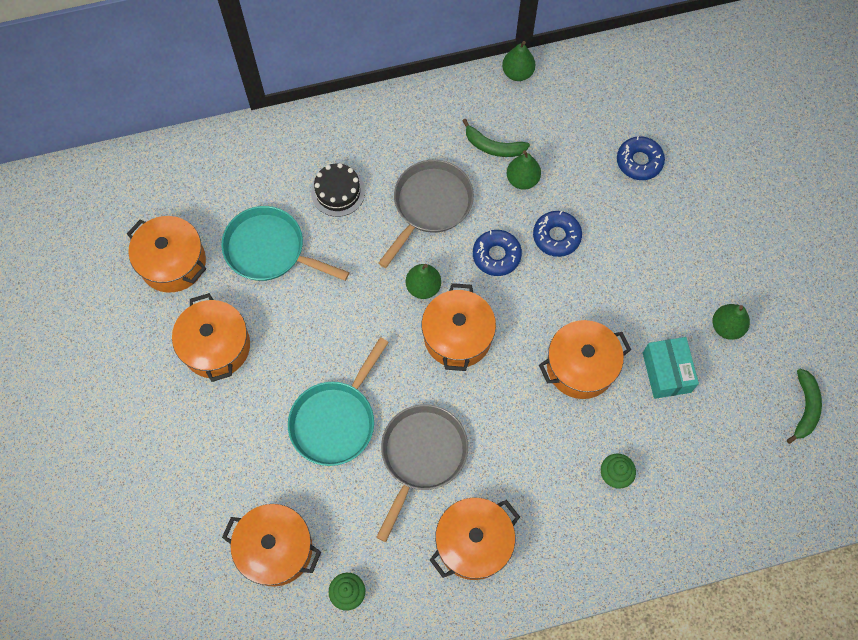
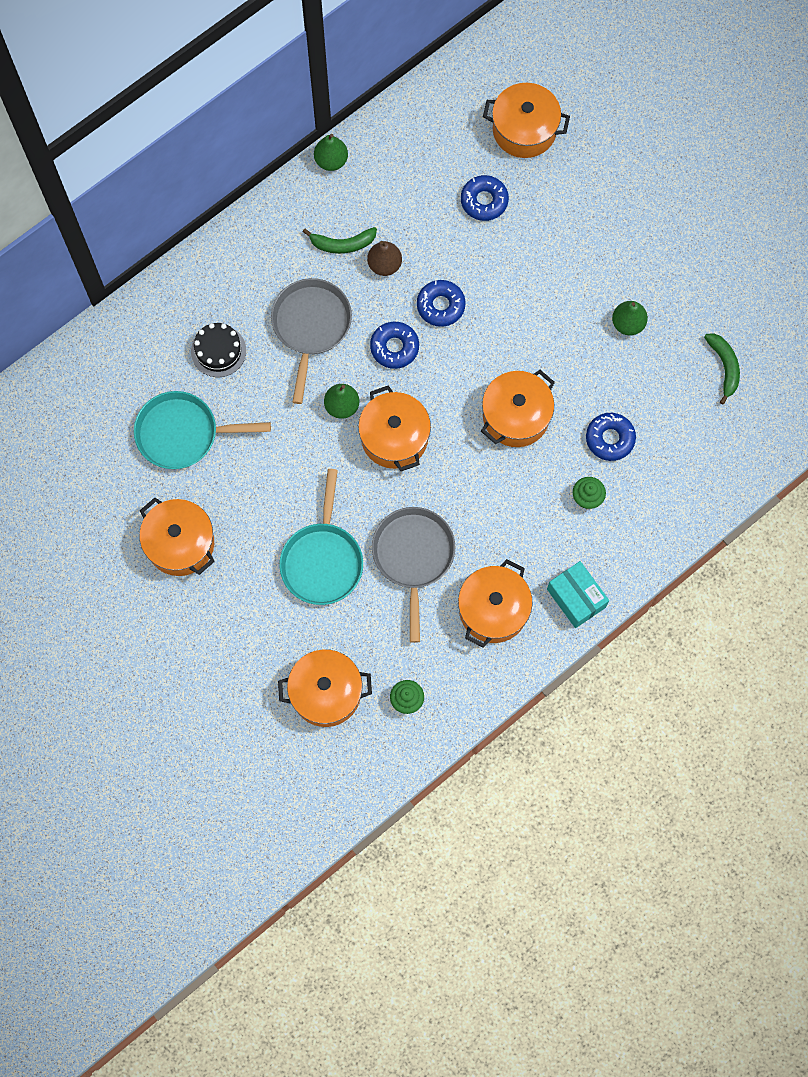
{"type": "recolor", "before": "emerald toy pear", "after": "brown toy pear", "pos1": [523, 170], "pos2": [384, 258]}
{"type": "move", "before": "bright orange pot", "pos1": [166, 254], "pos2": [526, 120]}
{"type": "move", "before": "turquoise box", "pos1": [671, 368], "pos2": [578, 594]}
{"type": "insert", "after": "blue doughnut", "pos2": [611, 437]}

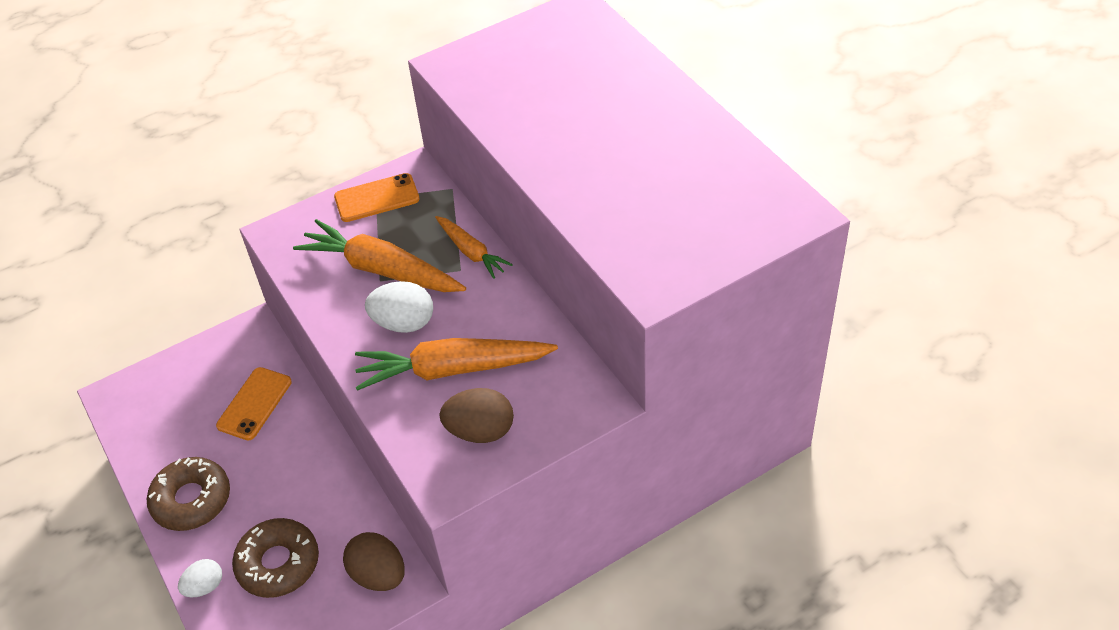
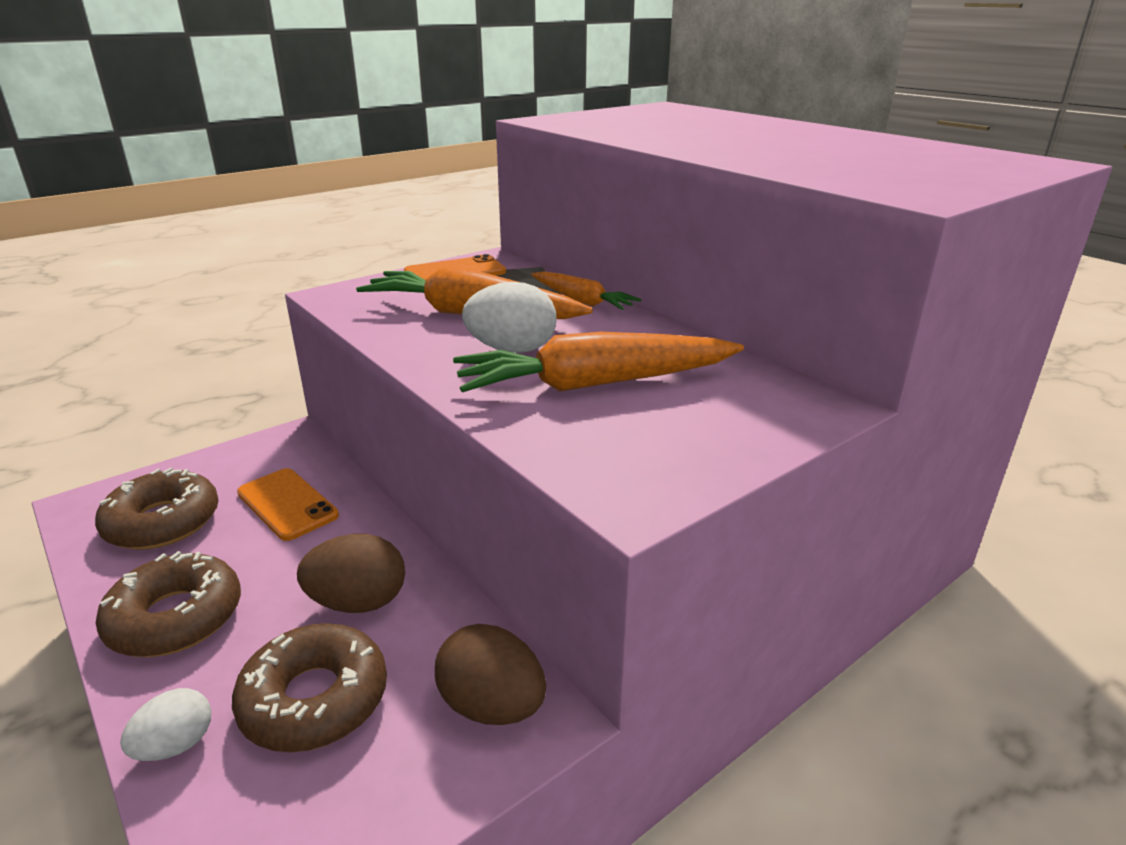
{"type": "rotate", "before": "bright orange mobile phone", "pos1": [254, 403], "pos2": [288, 504], "turn": -60}
{"type": "move", "before": "brown egg shape", "pos1": [476, 415], "pos2": [351, 573]}
{"type": "insert", "after": "brown doughnut", "pos2": [157, 509]}

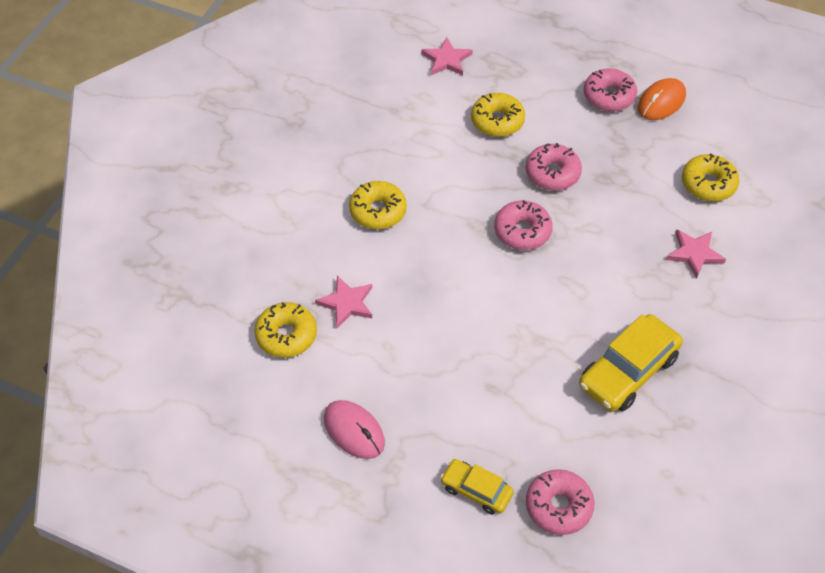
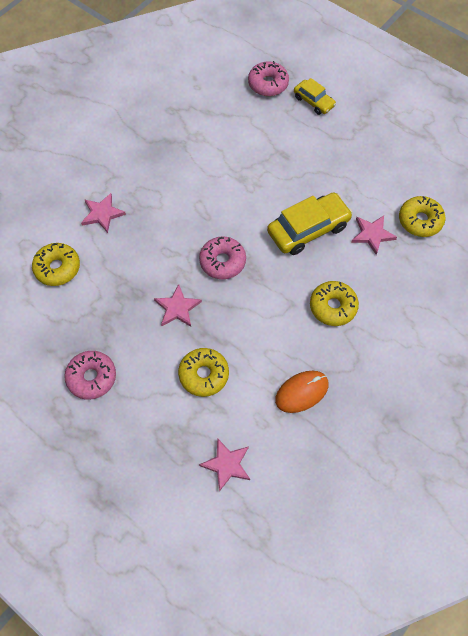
{"type": "move", "before": "bright orange computer mouse", "pos1": [662, 99], "pos2": [302, 392]}
{"type": "replace", "before": "rose-pink doughnut", "after": "rose-pink star", "pos1": [554, 167], "pos2": [178, 305]}
{"type": "move", "before": "golden car", "pos1": [631, 363], "pos2": [310, 223]}
{"type": "delete", "before": "rose-pink computer mouse", "pos1": [354, 429]}

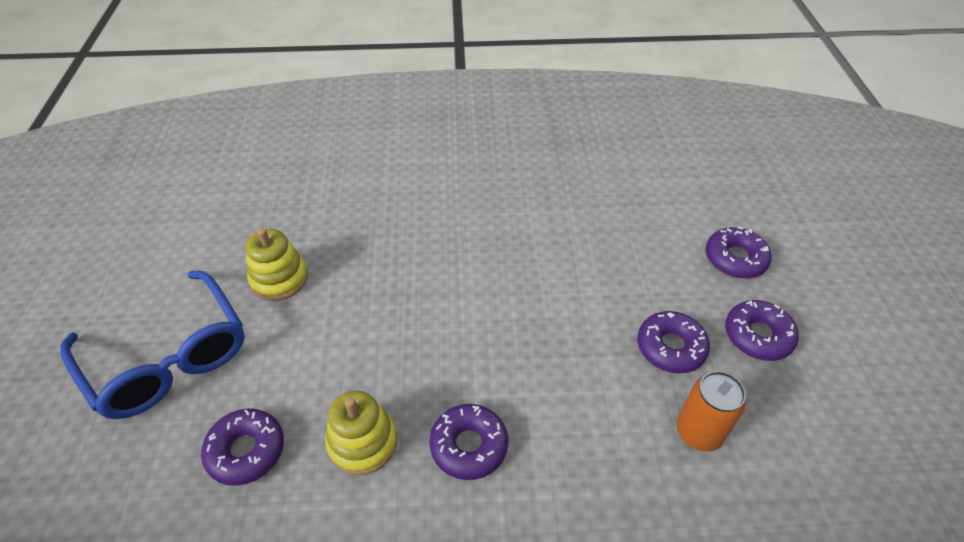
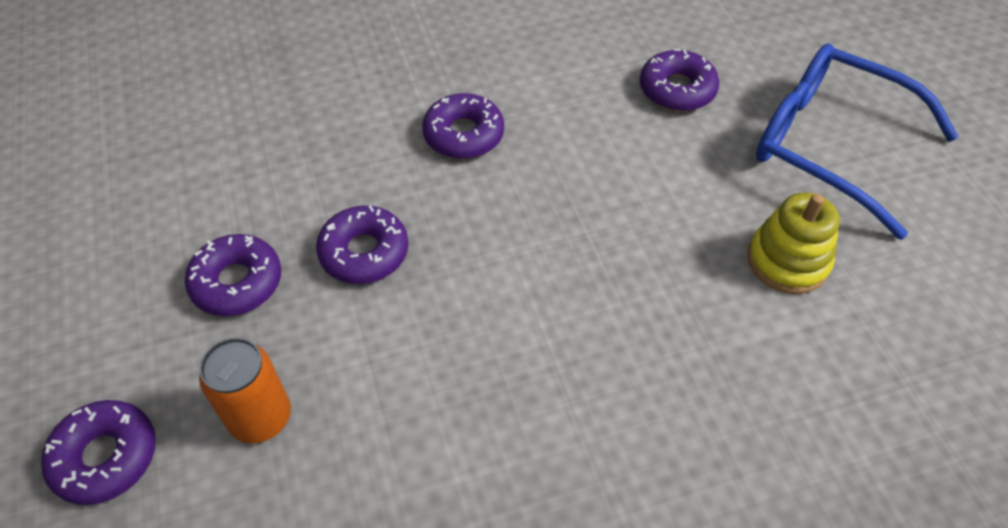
{"type": "move", "before": "royal purple doughnut", "pos1": [762, 330], "pos2": [362, 244]}
{"type": "move", "before": "bright orange soda can", "pos1": [711, 411], "pos2": [245, 390]}
{"type": "delete", "before": "golden stacking toy", "pos1": [361, 433]}

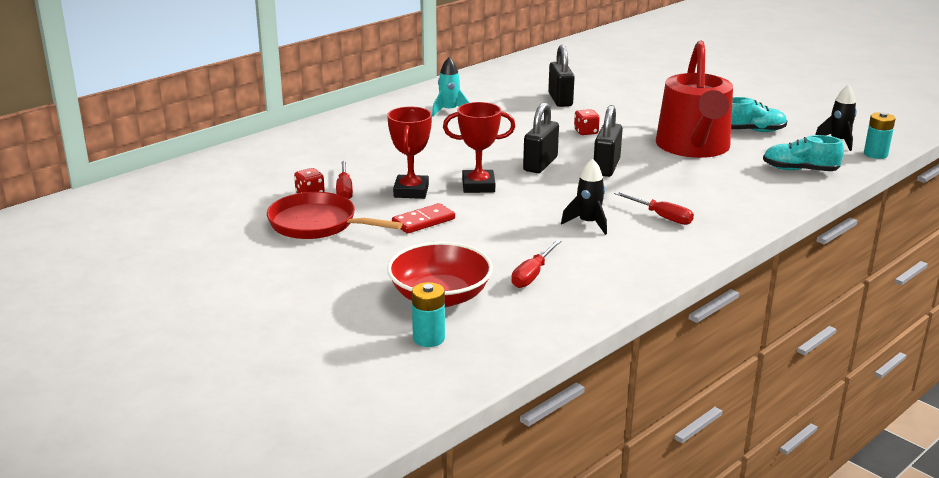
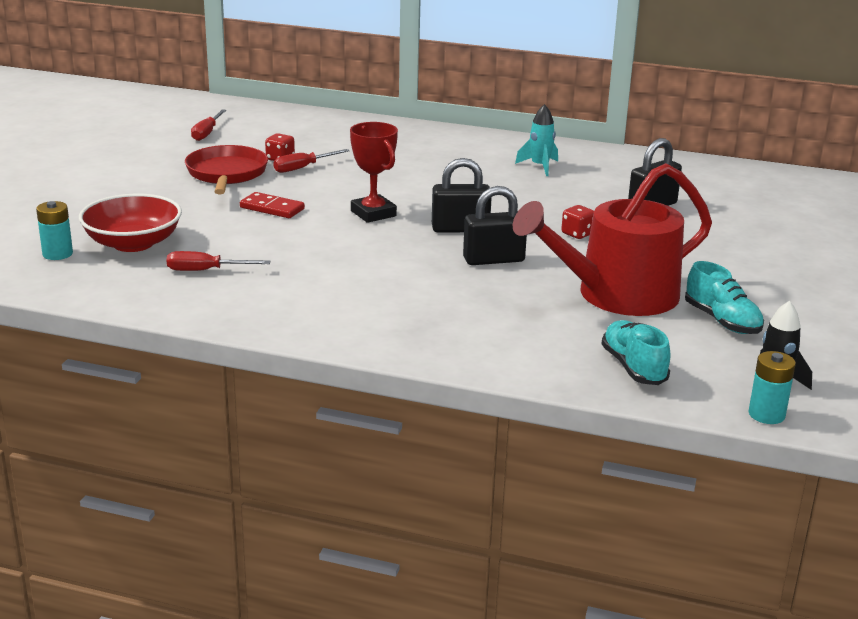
{"type": "delete", "before": "scarlet prize cup", "pos1": [409, 153]}
{"type": "delete", "before": "jet-black rocket", "pos1": [584, 196]}
{"type": "move", "before": "scarlet flat screwdriver", "pos1": [654, 208], "pos2": [208, 125]}

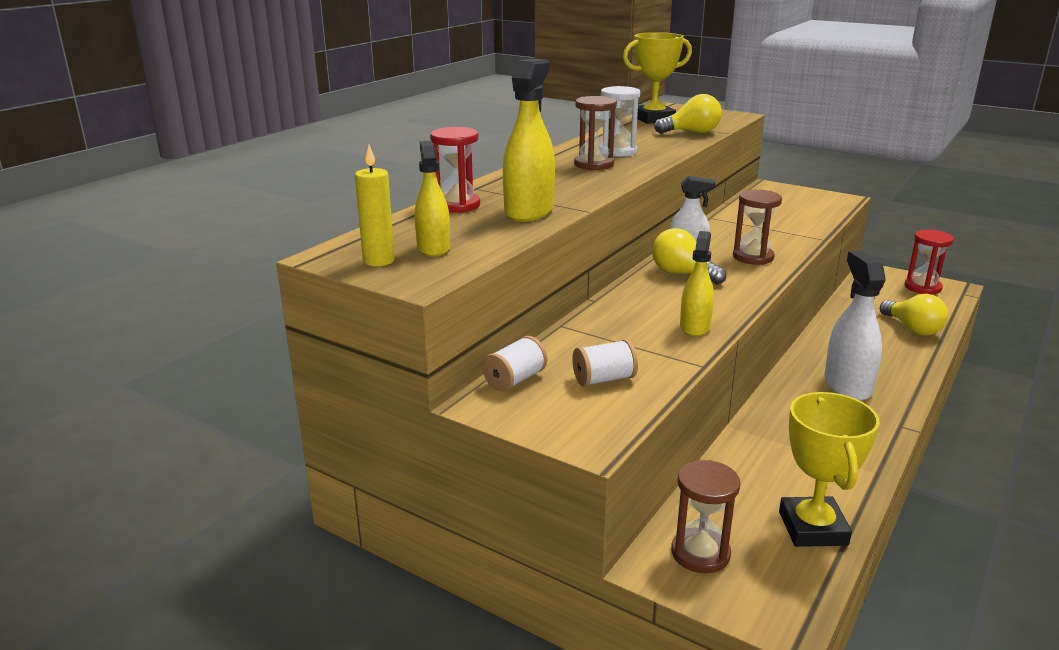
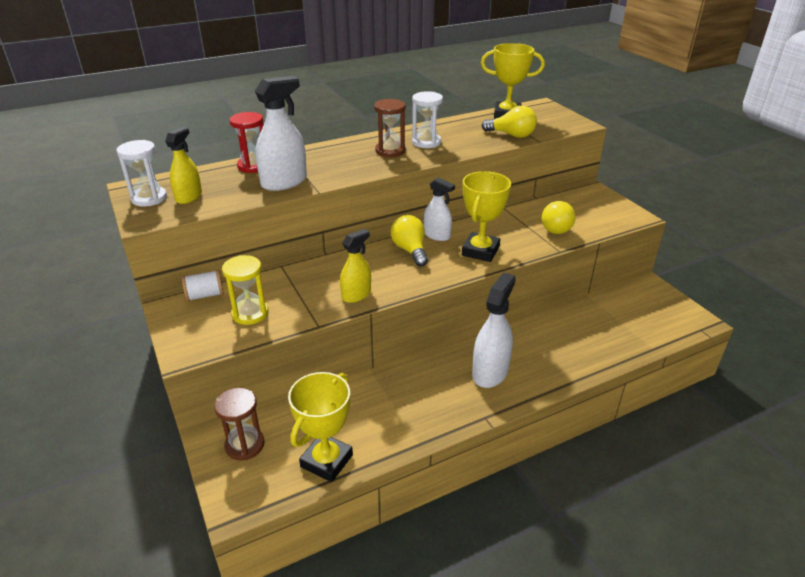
{"type": "recolor", "before": "golden sprayer", "after": "pure white sprayer", "pos1": [529, 140], "pos2": [281, 133]}
{"type": "replace", "before": "golden wax candle", "after": "pure white sandglass", "pos1": [375, 205], "pos2": [141, 173]}
{"type": "replace", "before": "brown sandglass", "after": "golden prize cup", "pos1": [757, 227], "pos2": [486, 216]}
{"type": "delete", "before": "scarlet sandglass", "pos1": [929, 262]}
{"type": "move", "before": "golden lightbulb", "pos1": [914, 315], "pos2": [559, 217]}
{"type": "replace", "before": "pure white reel of thread", "after": "golden sandglass", "pos1": [605, 363], "pos2": [245, 290]}

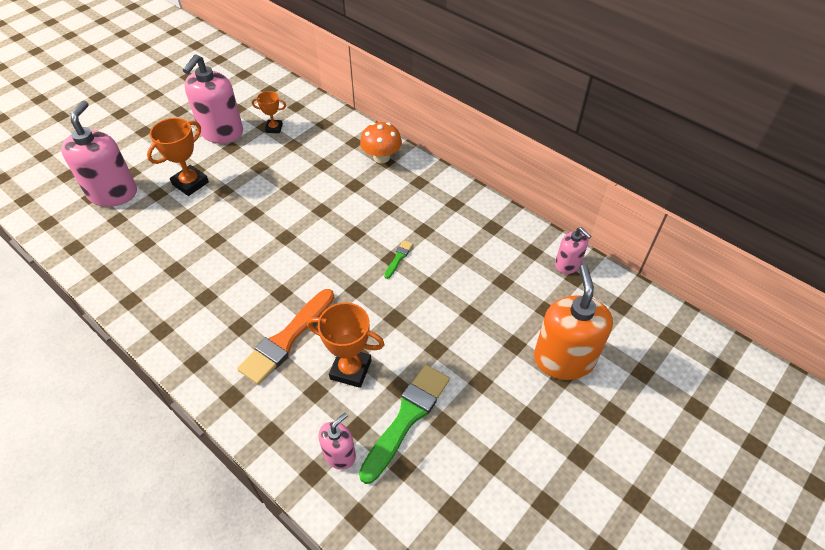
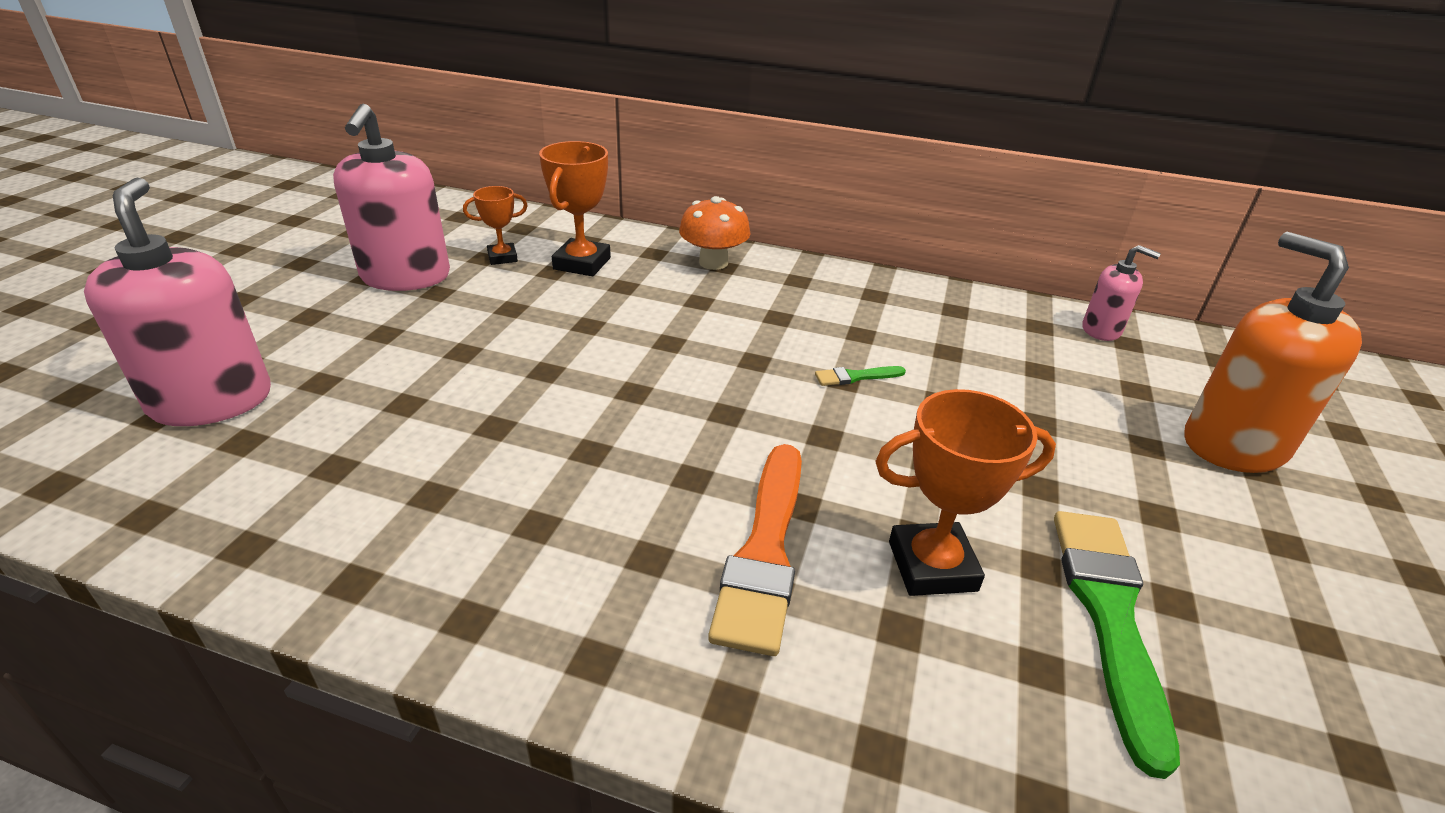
{"type": "move", "before": "bright orange prize cup", "pos1": [178, 157], "pos2": [575, 208]}
{"type": "rotate", "before": "emerald paint brush", "pos1": [398, 259], "pos2": [860, 376], "turn": -105}
{"type": "delete", "before": "rose-pink pump bottle", "pos1": [337, 441]}

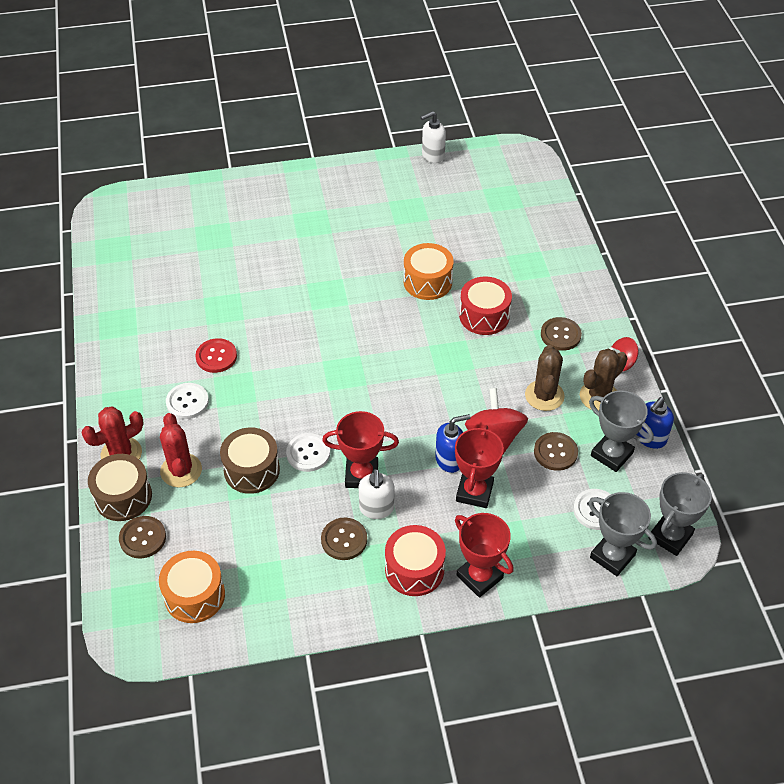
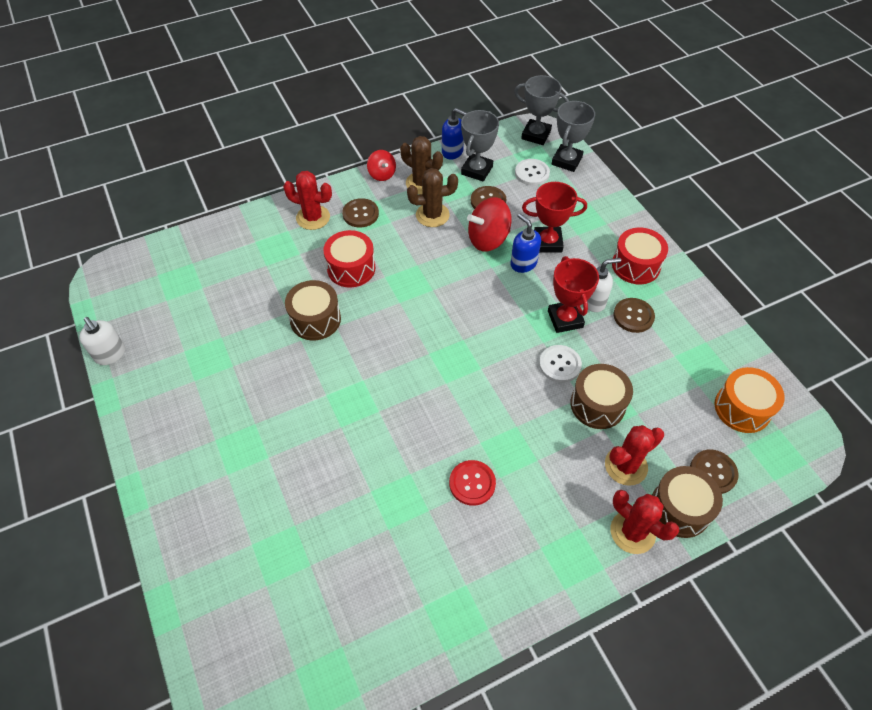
{"type": "recolor", "before": "bright orange drum", "after": "brown drum", "pos1": [428, 271], "pos2": [313, 310]}
{"type": "delete", "before": "pure white shirt button", "pos1": [187, 401]}
{"type": "delete", "before": "scarlet prize cup", "pos1": [484, 555]}
{"type": "insert", "after": "scarlet cactus", "pos2": [307, 200]}

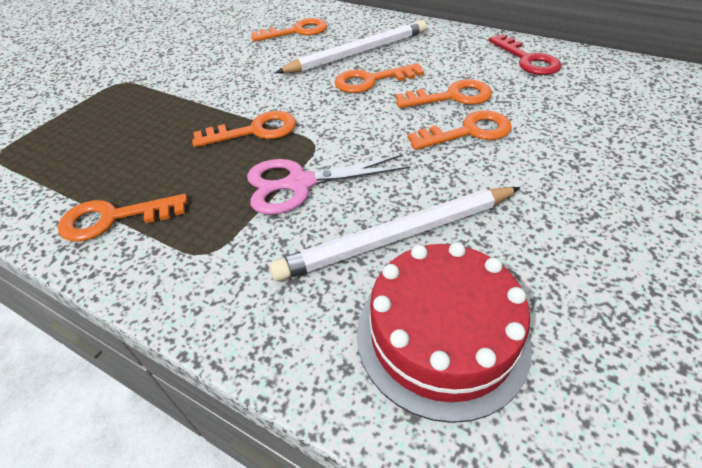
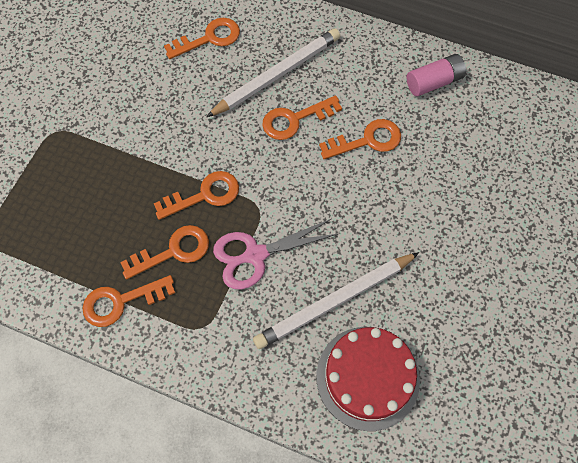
{"type": "replace", "before": "scarlet latchkey", "after": "rose-pink AA battery", "pos1": [525, 54], "pos2": [436, 75]}
{"type": "move", "before": "bright orange latchkey", "pos1": [460, 130], "pos2": [164, 252]}

